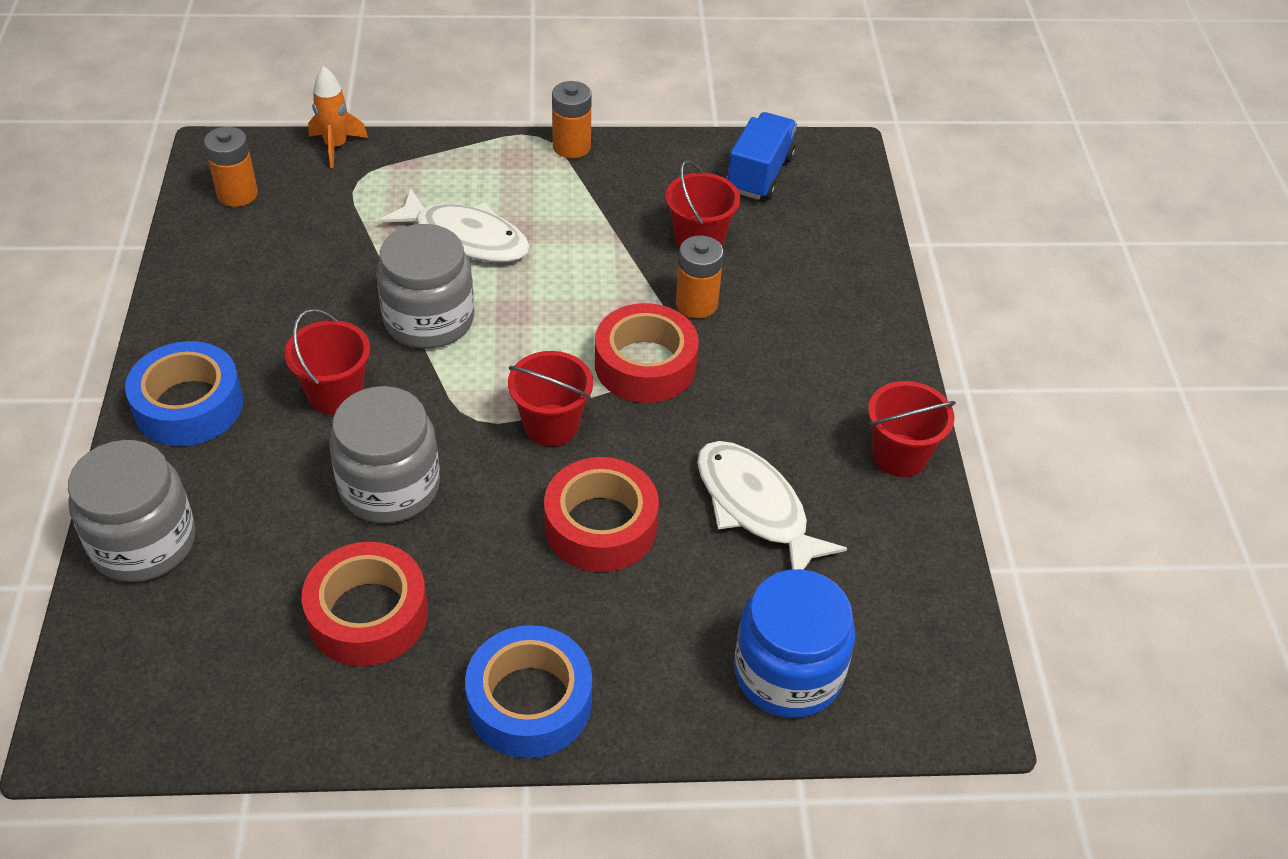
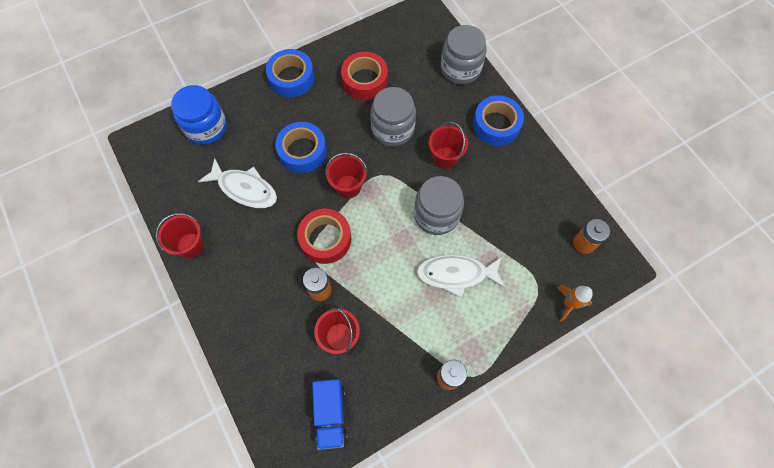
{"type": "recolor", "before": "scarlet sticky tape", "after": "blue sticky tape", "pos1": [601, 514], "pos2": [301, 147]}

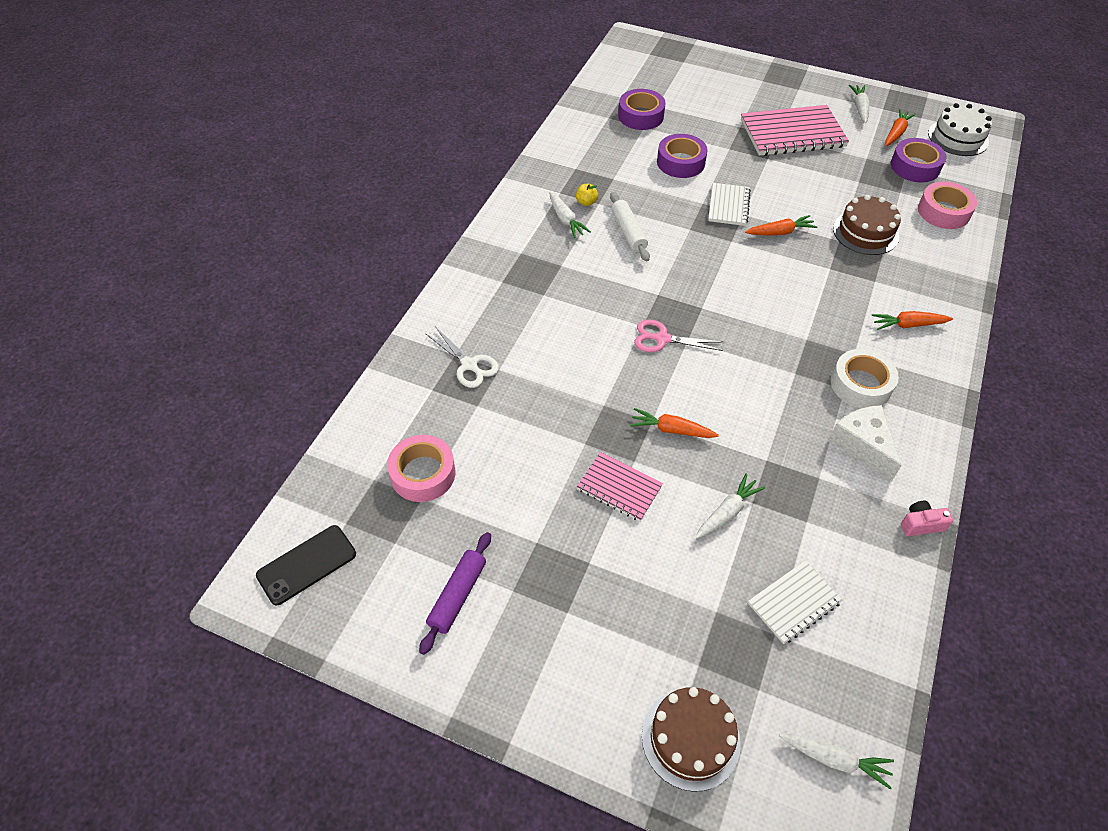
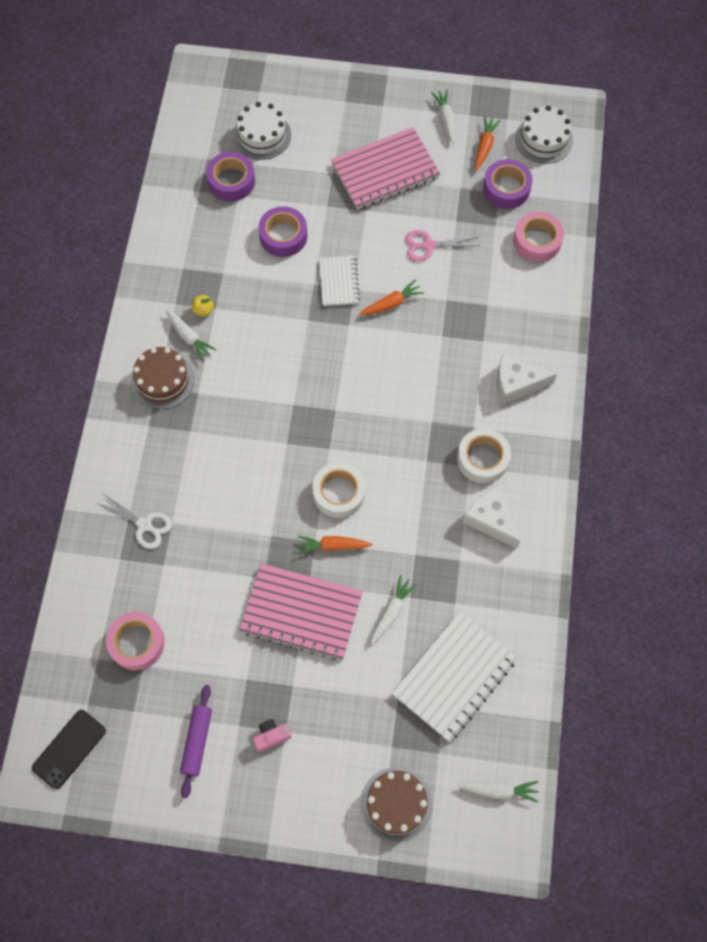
{"type": "delete", "before": "pure white pastry roller", "pos1": [630, 227]}
{"type": "move", "before": "brown cake", "pos1": [867, 225], "pos2": [163, 378]}
{"type": "replace", "before": "bright orange root vegetable", "after": "pure white cheese", "pos1": [912, 320], "pos2": [526, 379]}
{"type": "move", "before": "rose-pink shears", "pos1": [678, 335], "pos2": [442, 245]}
{"type": "resize", "before": "rose-pink exercise book", "pos1": [620, 486], "pos2": [301, 611], "scale": 1.78}
{"type": "move", "before": "rose-pink compact camera", "pos1": [927, 518], "pos2": [272, 735]}
{"type": "resize", "before": "pure white exercise book", "pos1": [795, 602], "pos2": [454, 677], "scale": 1.78}
{"type": "insert", "after": "pure white cake", "pos2": [262, 131]}
{"type": "insert", "after": "pure white sticky tape", "pos2": [339, 490]}

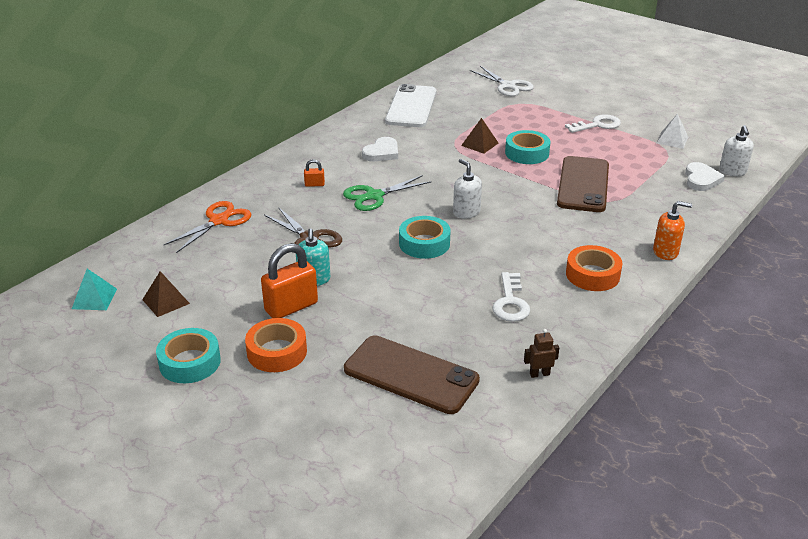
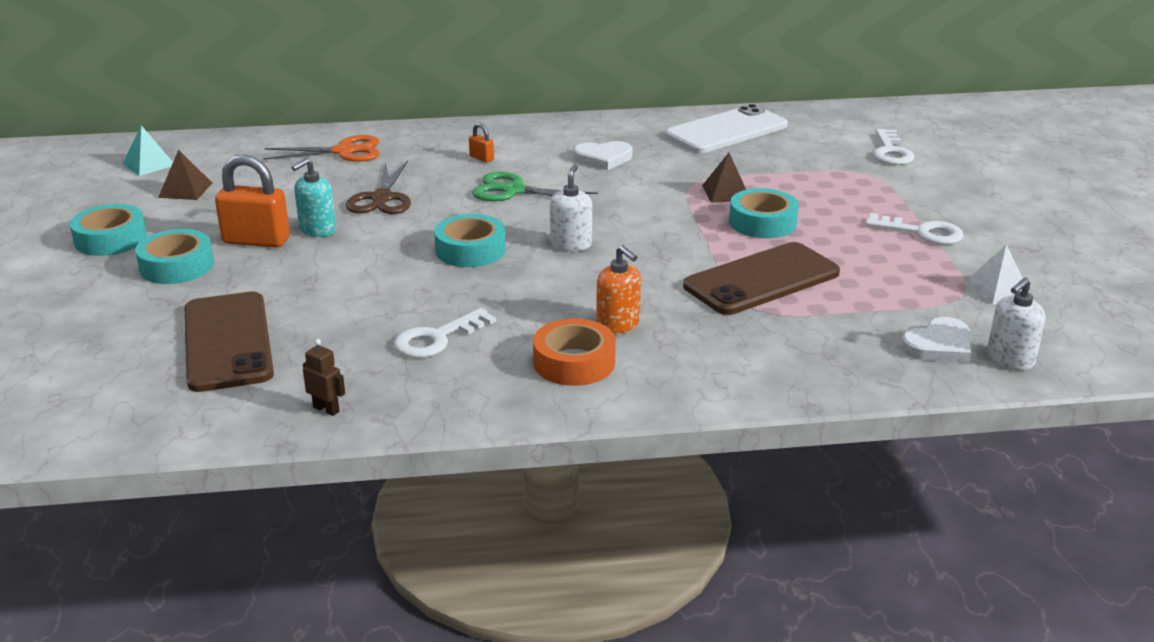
{"type": "replace", "before": "pure white shears", "after": "pure white latchkey", "pos1": [502, 81], "pos2": [894, 147]}
{"type": "move", "before": "bright orange pump bottle", "pos1": [672, 230], "pos2": [618, 289]}
{"type": "recolor", "before": "bright orange sticky tape", "after": "turquoise sticky tape", "pos1": [276, 345], "pos2": [174, 256]}

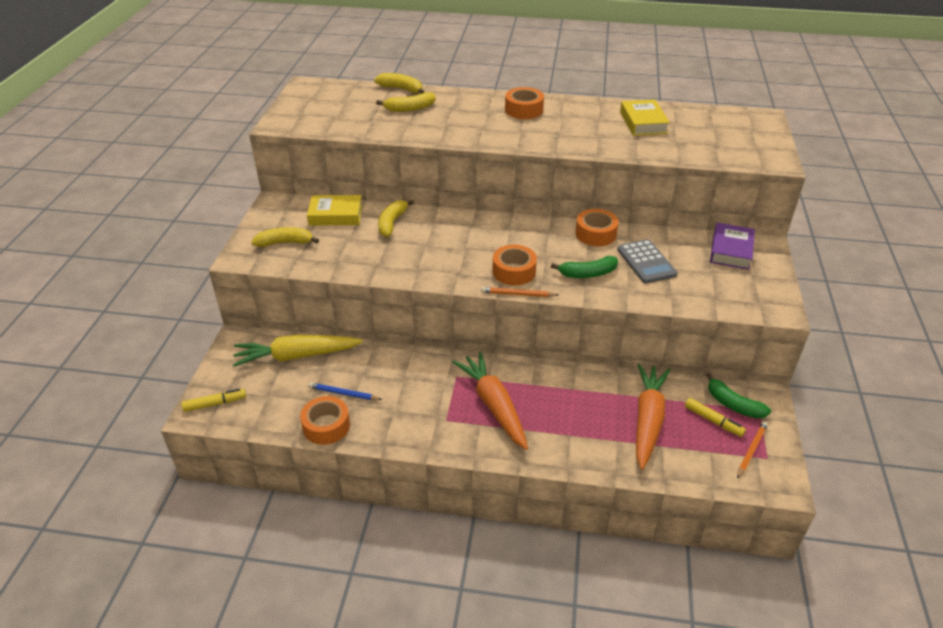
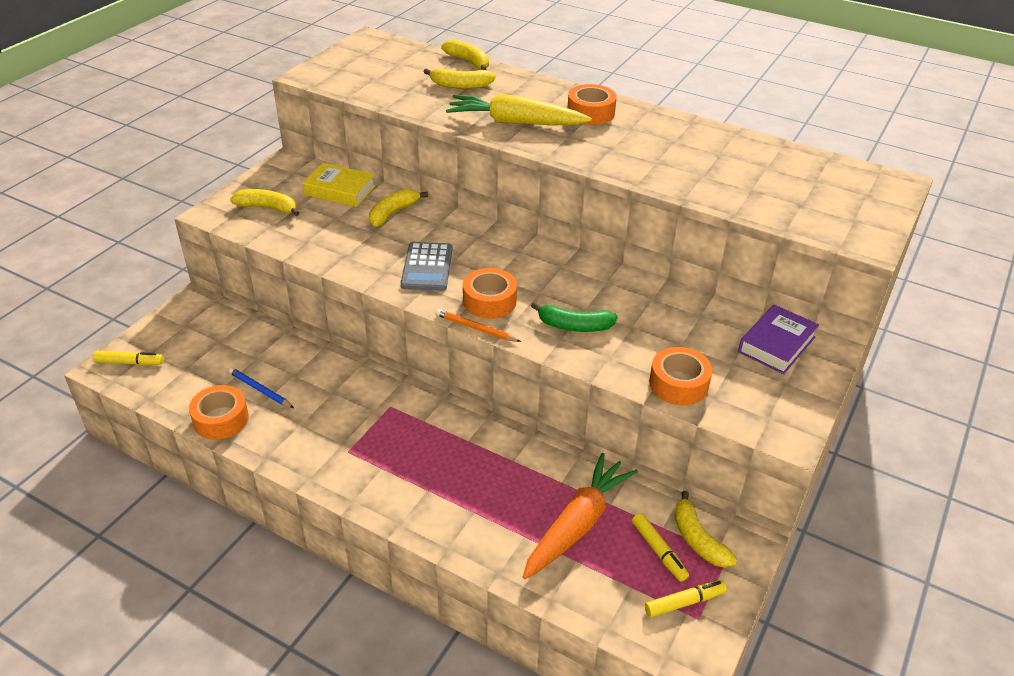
{"type": "delete", "before": "golden hardback", "pos1": [645, 118]}
{"type": "move", "before": "bright orange sticky tape", "pos1": [597, 227], "pos2": [681, 376]}
{"type": "move", "before": "grey adding machine", "pos1": [647, 261], "pos2": [427, 266]}
{"type": "move", "before": "golden root vegetable", "pos1": [298, 351], "pos2": [519, 109]}
{"type": "delete", "before": "bright orange root vegetable", "pos1": [490, 400]}
{"type": "recolor", "before": "emerald banana", "after": "golden banana", "pos1": [738, 396], "pos2": [705, 529]}
{"type": "replace", "before": "bright orange pencil", "after": "golden marker pen", "pos1": [752, 450], "pos2": [686, 598]}

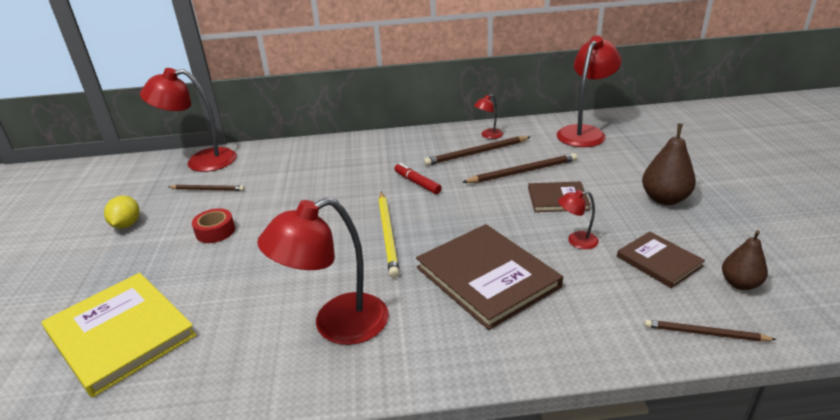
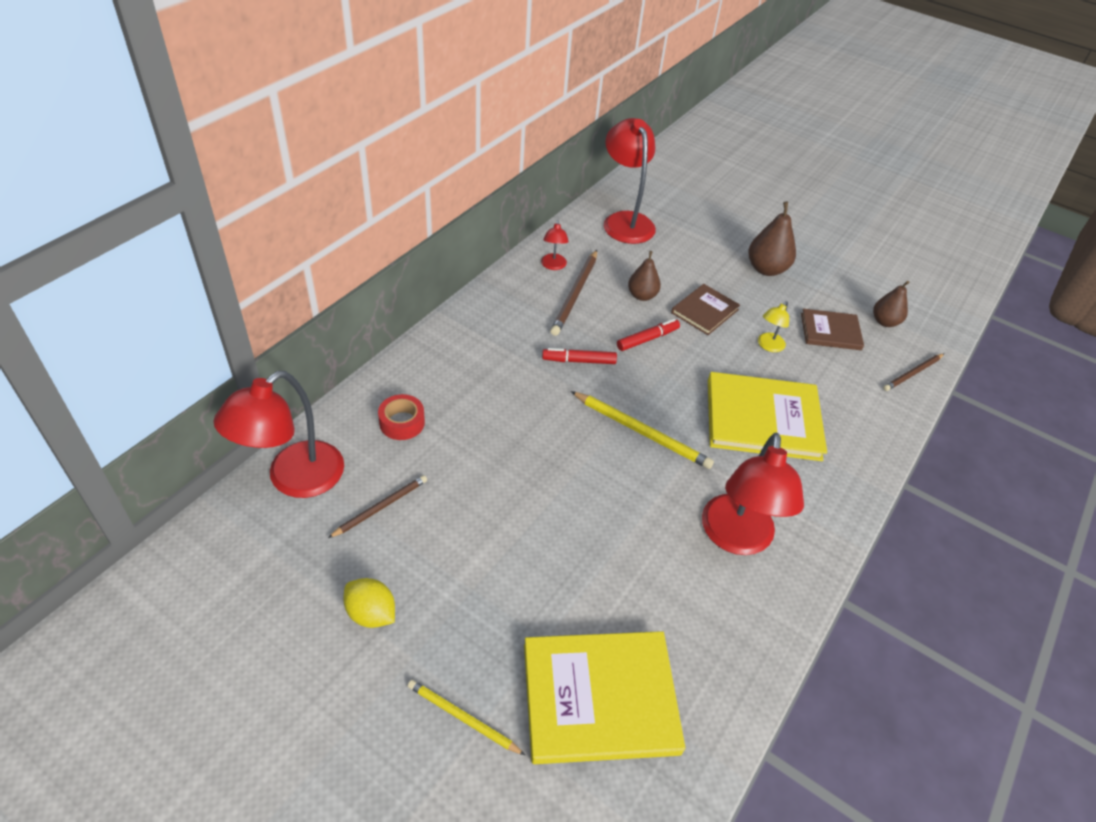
{"type": "replace", "before": "brown pencil", "after": "brown toy pear", "pos1": [519, 168], "pos2": [644, 276]}
{"type": "recolor", "before": "scarlet lamp", "after": "golden lamp", "pos1": [578, 219], "pos2": [773, 326]}
{"type": "move", "before": "scarlet sticky tape", "pos1": [213, 225], "pos2": [401, 417]}
{"type": "recolor", "before": "brown hardback", "after": "golden hardback", "pos1": [489, 277], "pos2": [767, 416]}
{"type": "insert", "after": "scarlet marker pen", "pos2": [648, 335]}
{"type": "insert", "after": "golden pencil", "pos2": [466, 717]}

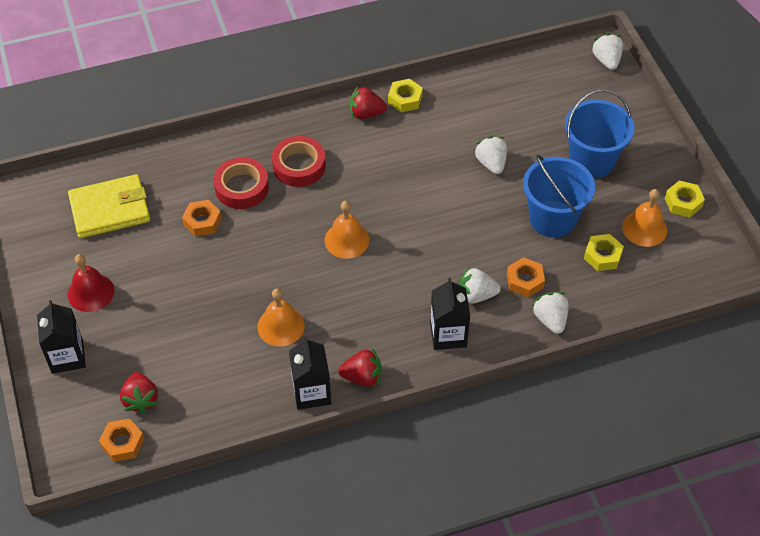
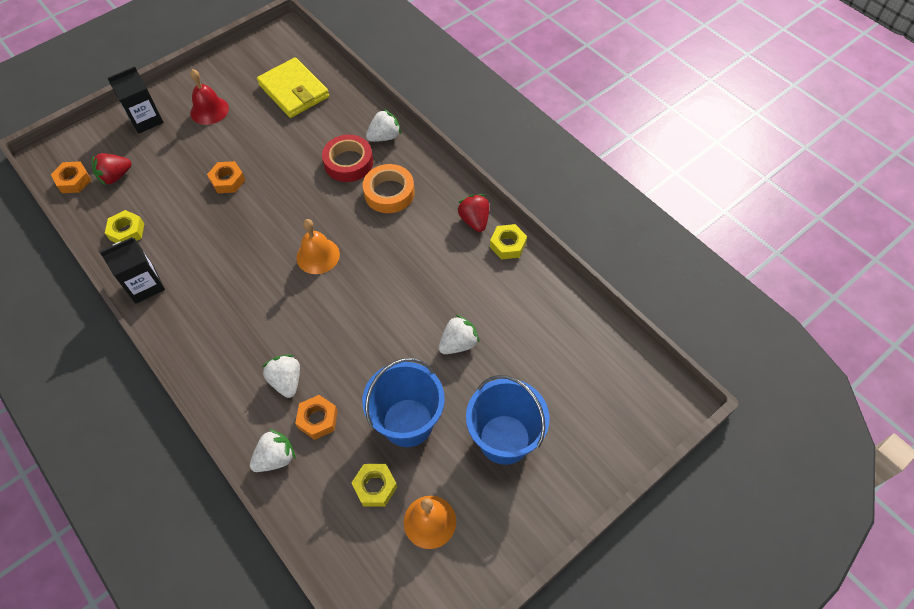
{"type": "move", "before": "pure white toy strawberry", "pos1": [607, 51], "pos2": [383, 125]}
{"type": "recolor", "before": "scarlet sticky tape", "after": "bright orange sticky tape", "pos1": [299, 161], "pos2": [389, 188]}
{"type": "move", "before": "golden hex nut", "pos1": [685, 199], "pos2": [124, 226]}
{"type": "move", "before": "bright orange hex nut", "pos1": [202, 218], "pos2": [226, 177]}
{"type": "delete", "before": "jet-black milk carton", "pos1": [450, 314]}
{"type": "delete", "before": "bright orange bell", "pos1": [281, 317]}
{"type": "delete", "before": "scarlet toy strawberry", "pos1": [360, 367]}

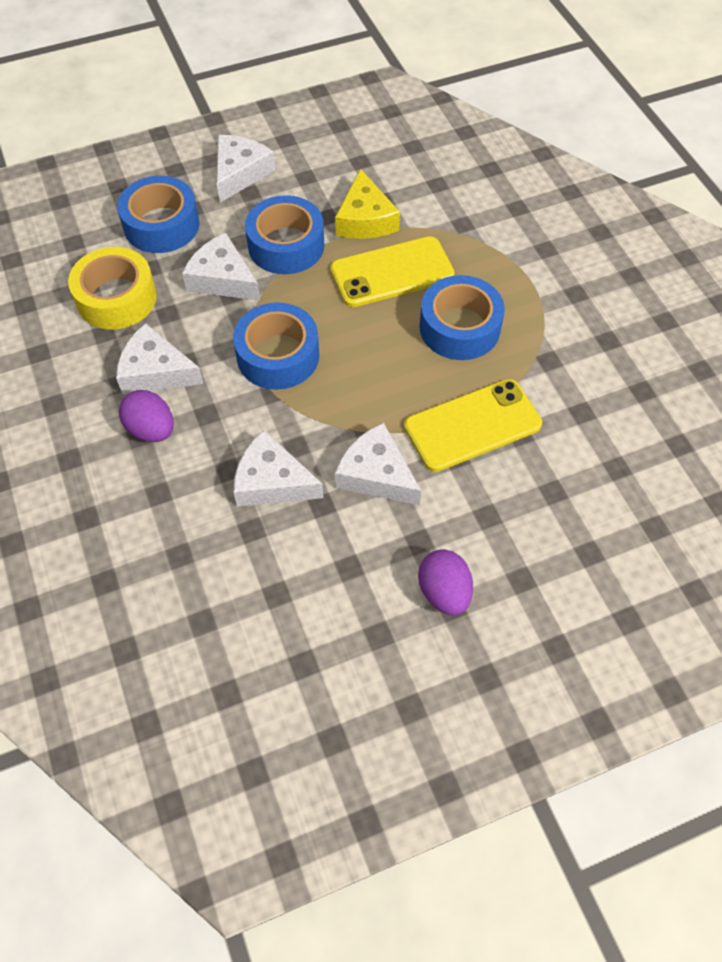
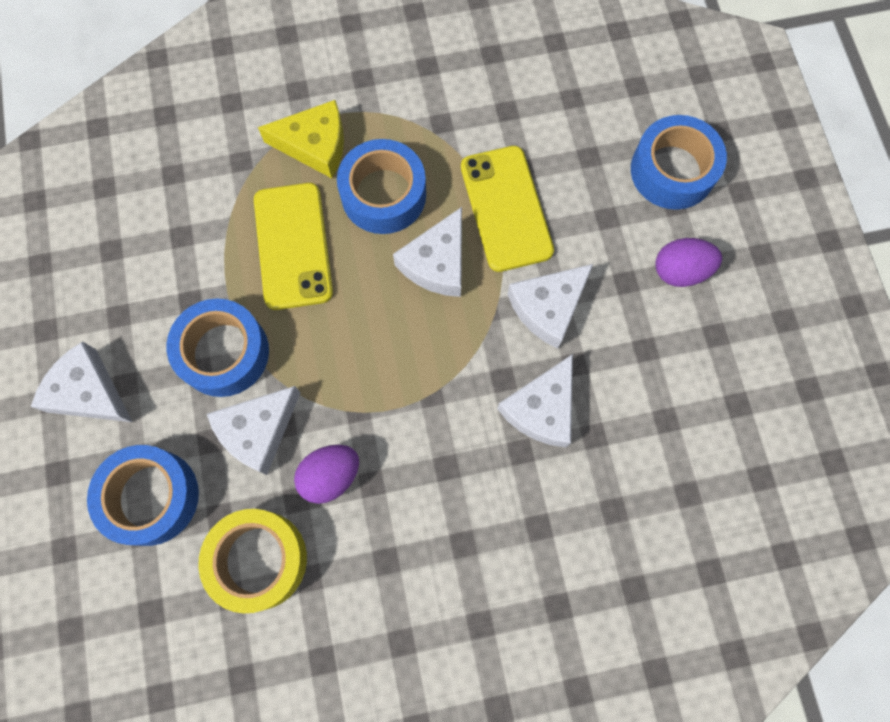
{"type": "move", "before": "golden cheese", "pos1": [367, 203], "pos2": [301, 139]}
{"type": "move", "before": "blue sticky tape", "pos1": [276, 346], "pos2": [679, 162]}
{"type": "move", "before": "pure white cheese", "pos1": [159, 358], "pos2": [427, 252]}
{"type": "move", "before": "royal purple egg shape", "pos1": [146, 416], "pos2": [326, 474]}

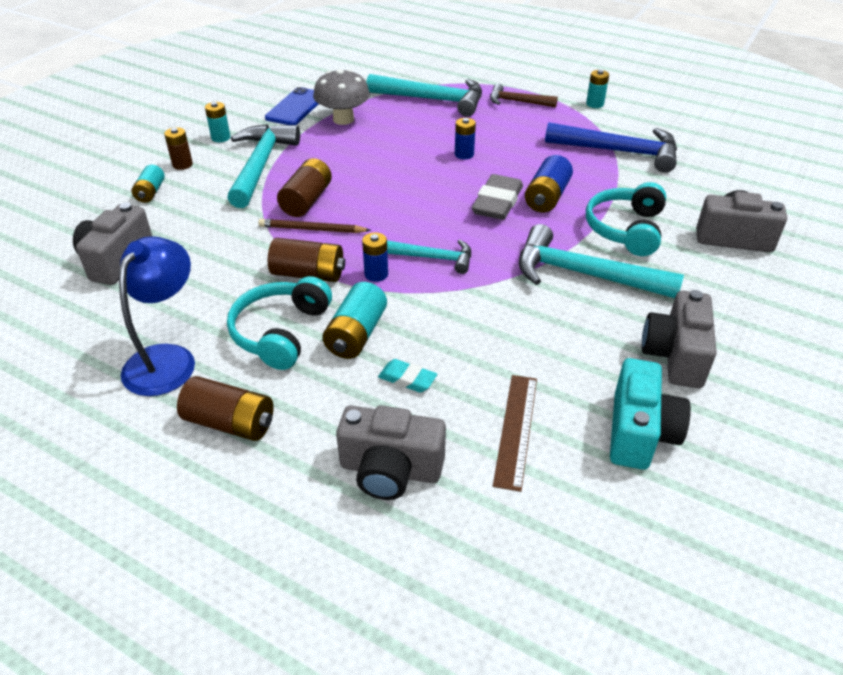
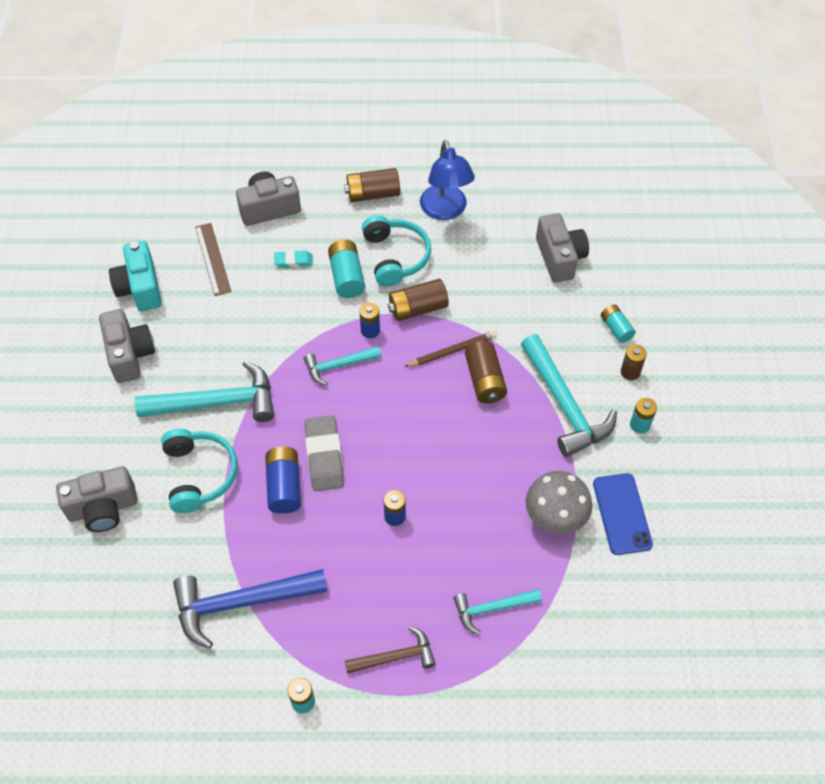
{"type": "resize", "before": "turquoise hammer", "pos1": [424, 95], "pos2": [497, 612], "scale": 0.57}

